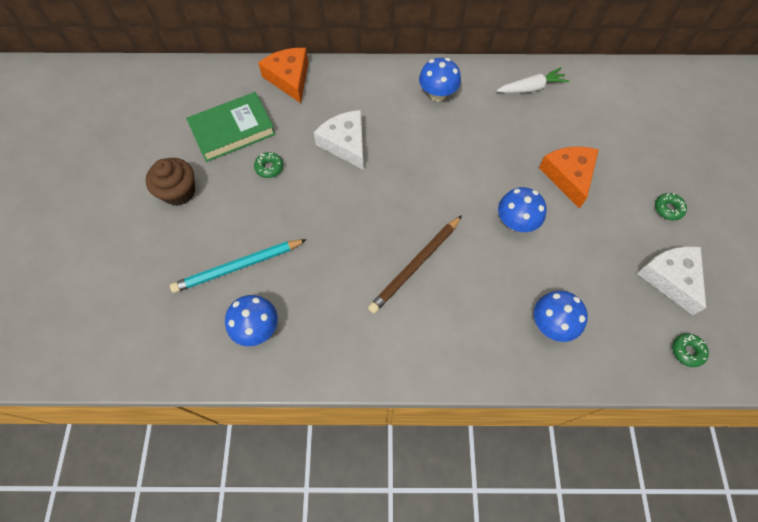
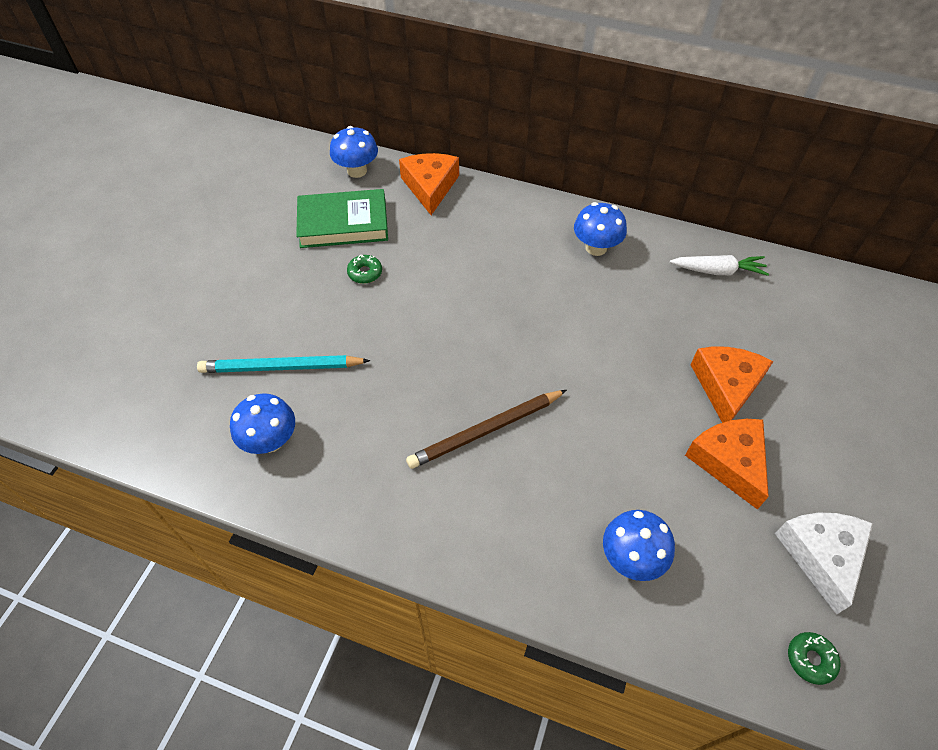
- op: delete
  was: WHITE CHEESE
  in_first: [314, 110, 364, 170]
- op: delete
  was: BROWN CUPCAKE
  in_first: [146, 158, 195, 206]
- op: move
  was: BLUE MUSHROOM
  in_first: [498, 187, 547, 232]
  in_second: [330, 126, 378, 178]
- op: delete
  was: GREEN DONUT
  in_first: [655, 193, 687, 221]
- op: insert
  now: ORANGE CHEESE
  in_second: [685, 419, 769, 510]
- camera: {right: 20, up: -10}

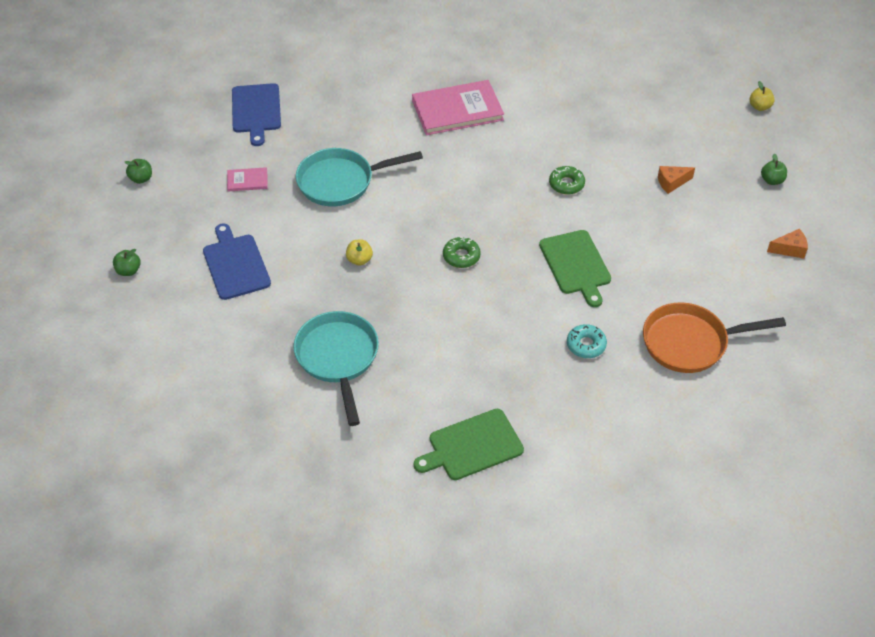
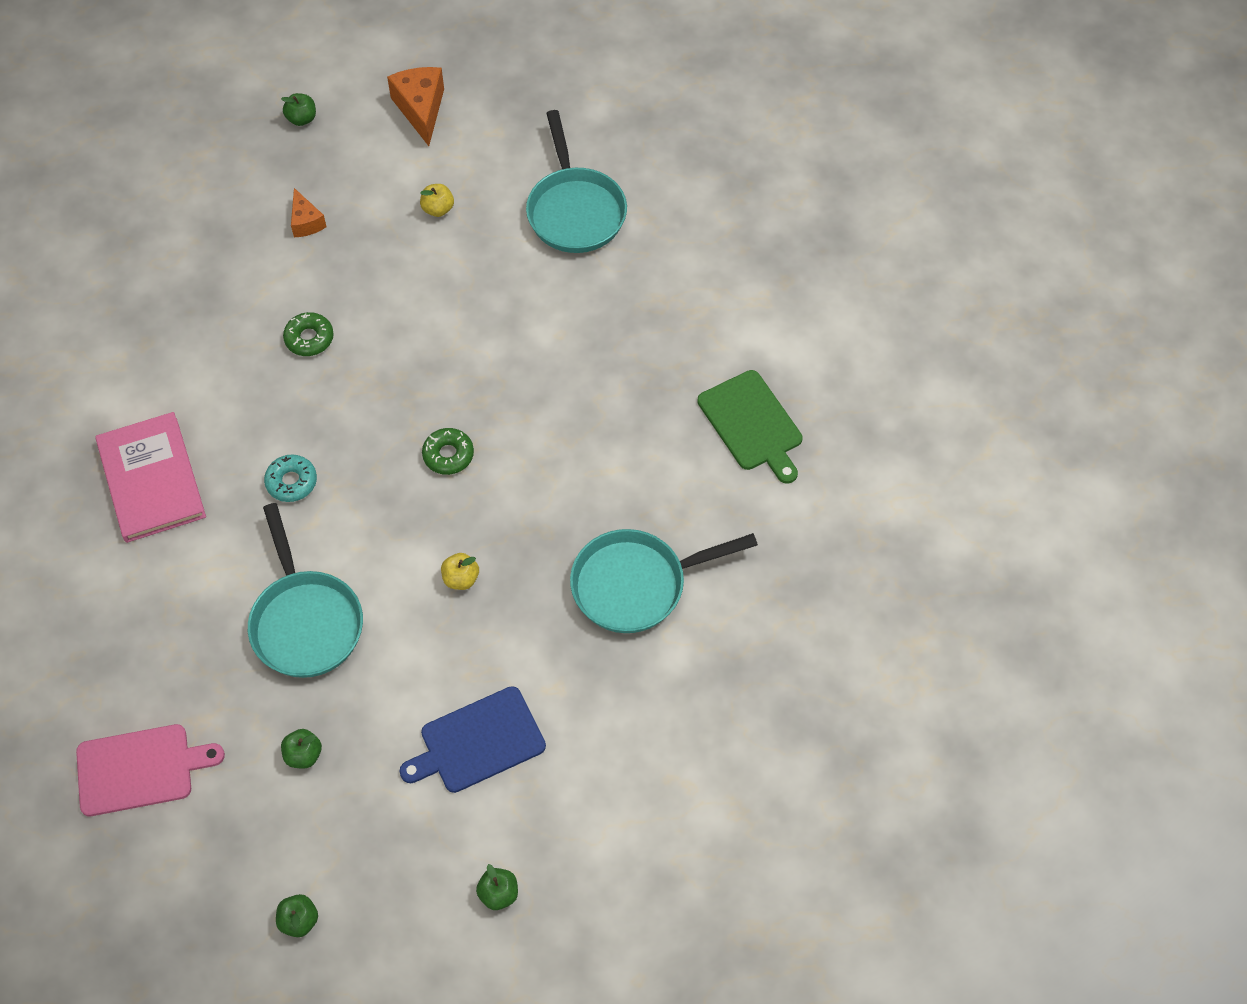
- op: move
  was: YELLOW APPLE
  in_first: [750, 81, 774, 111]
  in_second: [420, 184, 454, 217]
- op: recolor
  was: BLUE CUTTING BOARD
  now: PINK CUTTING BOARD
  in_first: [232, 83, 281, 146]
  in_second: [76, 724, 225, 816]
- op: replace
  was: PINK BOOK
  now: GREEN APPLE
  in_first: [227, 167, 268, 192]
  in_second: [281, 729, 322, 769]
- op: resize
  was: ORANGE CHEESE
  in_first: [767, 229, 808, 259]
  in_second: [387, 67, 444, 146]
  ratio: 1.67
- op: delete
  was: GREEN CUTTING BOARD
  in_first: [539, 230, 611, 307]
- op: recolor
  was: ORANGE PAN
  now: TURQUOISE PAN
  in_first: [643, 302, 786, 373]
  in_second: [526, 110, 627, 253]
- op: move
  was: TURQUOISE DONUT
  in_first: [567, 324, 607, 358]
  in_second: [264, 455, 317, 502]
- camera: {right: -95, up: 10}

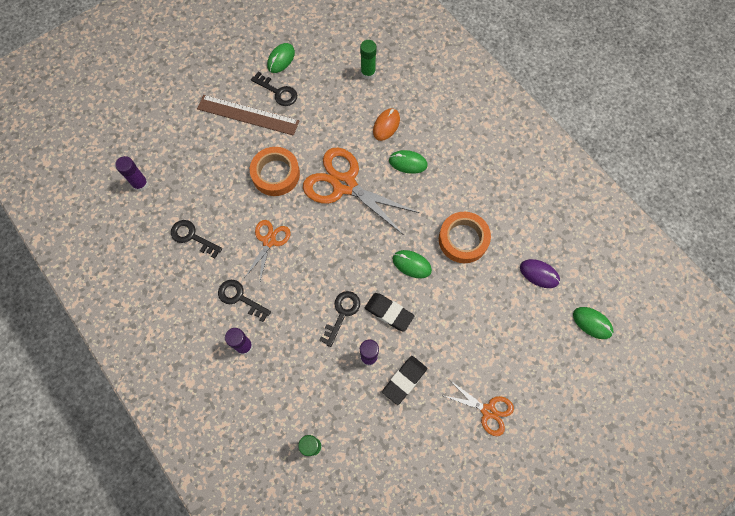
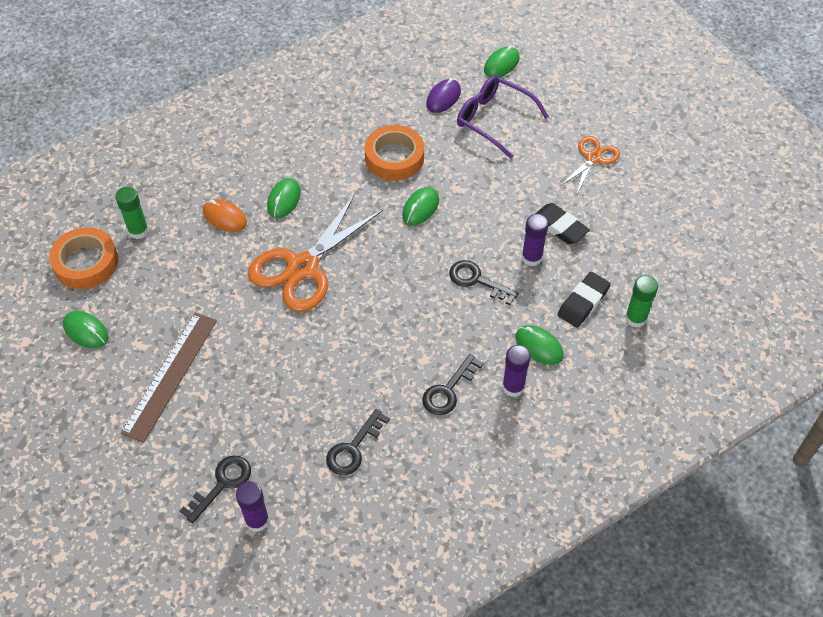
- op: move
  was: BLACK KEY
  in_first: [251, 72, 297, 106]
  in_second: [180, 455, 251, 523]
- op: move
  was: ORANGE TAPE
  in_first: [250, 147, 300, 196]
  in_second: [49, 227, 118, 289]
- op: delete
  was: ORANGE SCISSORS
  in_first: [244, 220, 291, 281]
- op: move
  was: BLACK ERASER
  in_first: [365, 293, 414, 332]
  in_second: [558, 272, 611, 327]
- op: insert
  now: PURPLE GLASSES
  in_second: [457, 76, 549, 159]
- op: insert
  now: GREEN MOUSE
  in_second: [515, 325, 564, 365]
- camera: {right: -85, up: -15}

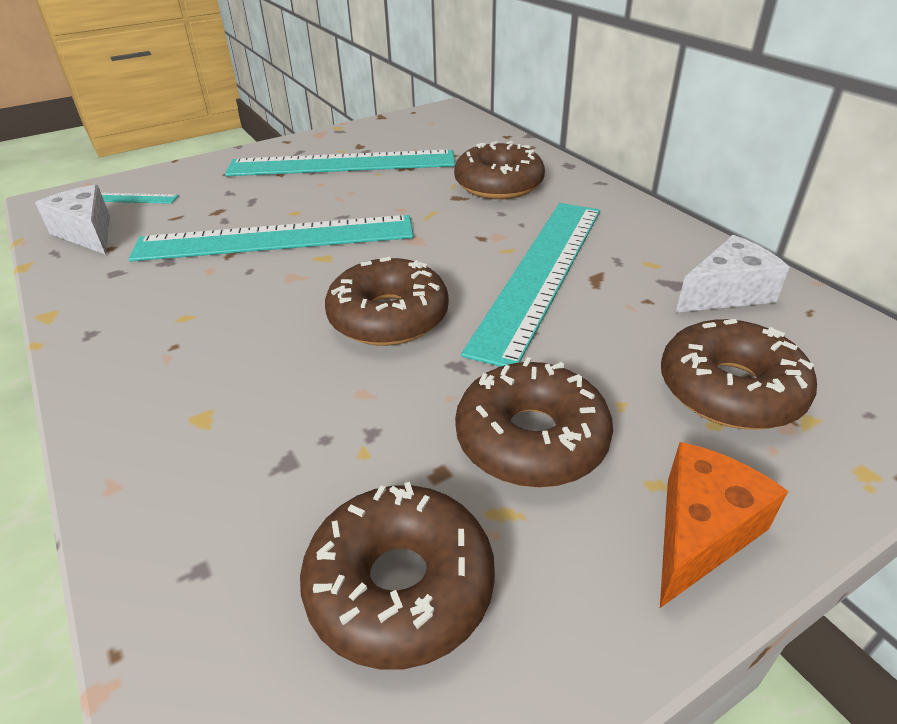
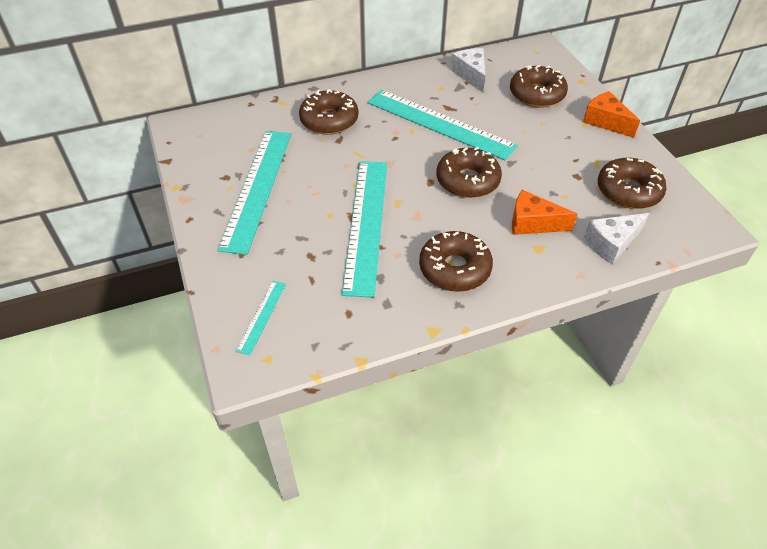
- op: move
  was: WHITE CHEESE
  in_first: [35, 185, 110, 255]
  in_second: [584, 213, 649, 264]
- op: move
  was: BROWN DONUT
  in_first: [455, 357, 613, 488]
  in_second: [419, 231, 493, 292]
- op: insert
  now: ORANGE CHEESE
  in_second: [512, 190, 578, 235]
- camera: {right: -80, up: 10}

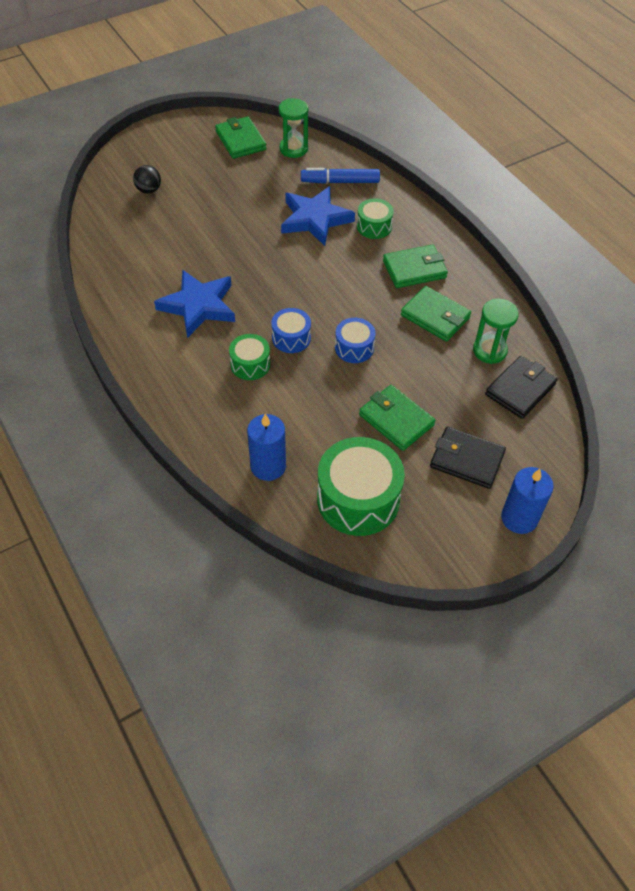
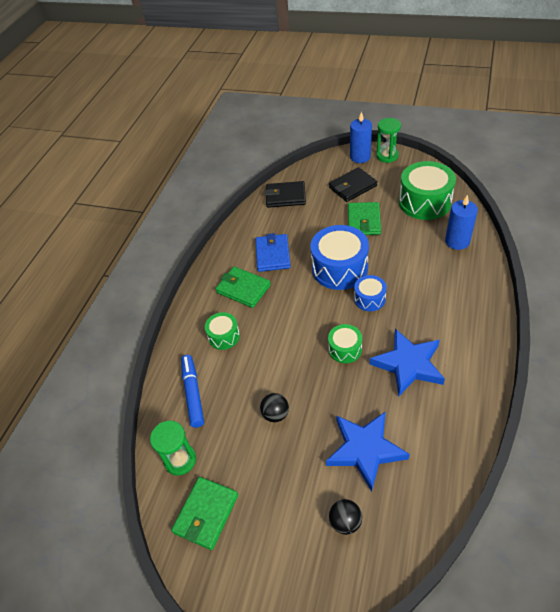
- op: rotate
  was: BLUE MARKER
  in_first: [301, 168, 380, 184]
  in_second: [181, 355, 204, 428]
  clockwise: -150
- op: move
  was: BLUE STAR
  in_first: [281, 186, 355, 246]
  in_second: [326, 411, 410, 492]
- op: recolor
  was: GREEN WALLET
  now: BLUE WALLET
  in_first: [401, 286, 471, 342]
  in_second: [255, 233, 291, 272]
- op: move
  was: GREEN HOURGLASS
  in_first: [473, 299, 519, 364]
  in_second: [376, 118, 401, 163]
- op: resize
  was: BLUE DRUM
  in_first: [335, 318, 376, 363]
  in_second: [311, 225, 369, 290]
  ratio: 1.88
- op: move
  was: GREEN DRUM
  in_first: [229, 334, 270, 380]
  in_second: [328, 324, 362, 363]
- op: rotate
  was: BLACK WALLET
  in_first: [430, 427, 506, 489]
  in_second: [329, 167, 377, 202]
  clockwise: 75
- op: insert
  now: BLACK BALL
  in_second: [260, 393, 289, 422]
- camera: {right: -125, up: -5}

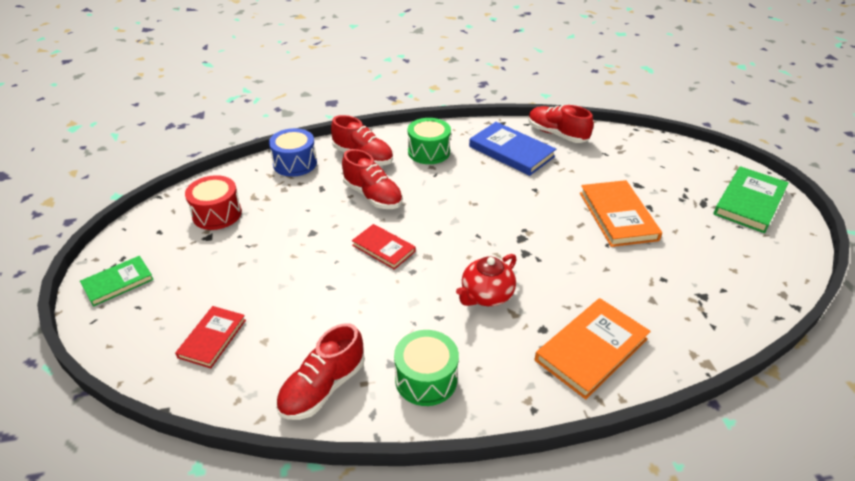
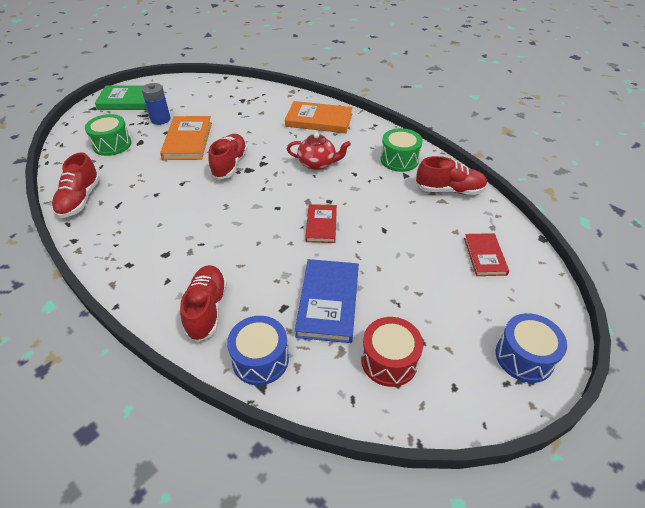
- op: move
  was: GREEN DRUM
  in_first: [408, 118, 451, 164]
  in_second: [85, 114, 132, 156]
- op: move
  was: BLUE BOOK
  in_first: [469, 122, 556, 176]
  in_second: [295, 259, 359, 343]
- op: move
  was: RED SHOE
  in_first: [342, 149, 403, 209]
  in_second: [208, 134, 248, 179]
- op: rotate
  was: ORANGE BOOK
  in_first: [580, 180, 662, 247]
  in_second: [160, 116, 212, 160]
  clockwise: -45
- op: replace
  was: GREEN BOOK
  now: BLUE DRUM
  in_first: [80, 256, 154, 307]
  in_second: [496, 313, 567, 383]
- op: rotate
  was: RED BOOK
  in_first: [175, 306, 246, 368]
  in_second: [464, 233, 509, 276]
  clockwise: -75
- op: insert
  now: BLUE BATTERY
  in_second: [142, 83, 171, 125]
- camera: {right: -125, up: 5}

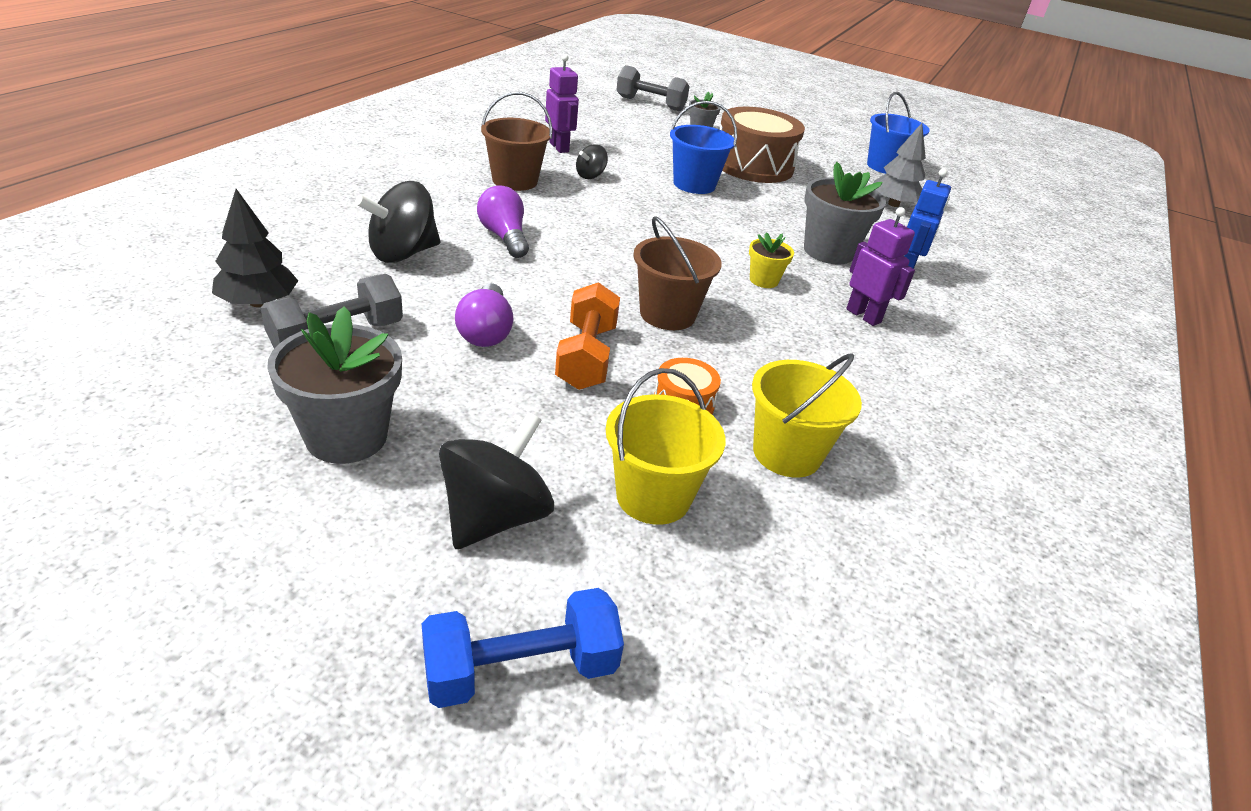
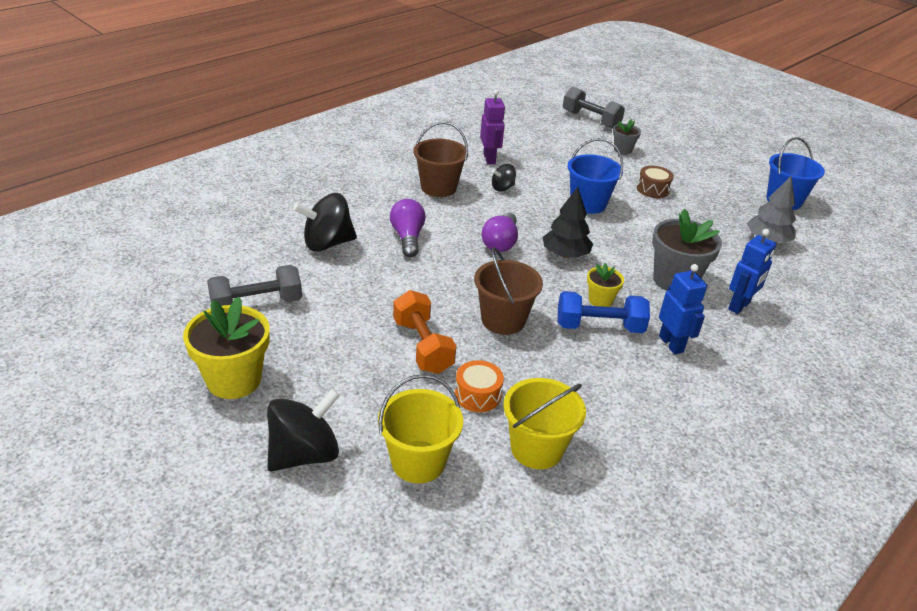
- op: resize
  was: BROWN DRUM
  in_first: [720, 107, 805, 183]
  in_second: [637, 166, 674, 198]
  ratio: 0.47
- op: move
  was: BLACK TREE
  in_first: [212, 189, 298, 307]
  in_second: [543, 187, 593, 258]
- op: recolor
  was: PURPLE ROBOT
  now: BLUE ROBOT
  in_first: [846, 207, 915, 326]
  in_second: [659, 264, 707, 354]
- op: rotate
  was: ORANGE DUMBBELL
  in_first: [555, 282, 620, 390]
  in_second: [393, 290, 456, 374]
  clockwise: -45
- op: move
  was: PURPLE LIGHT BULB
  in_first: [455, 283, 514, 347]
  in_second: [482, 213, 518, 252]
- op: recolor
  was: GREY FLOWER POT
  now: YELLOW FLOWER POT
  in_first: [267, 306, 402, 464]
  in_second: [183, 297, 270, 399]
- op: move
  was: BLUE DUMBBELL
  in_first: [422, 588, 624, 708]
  in_second: [558, 291, 650, 333]
- camera: {right: 20, up: 0}

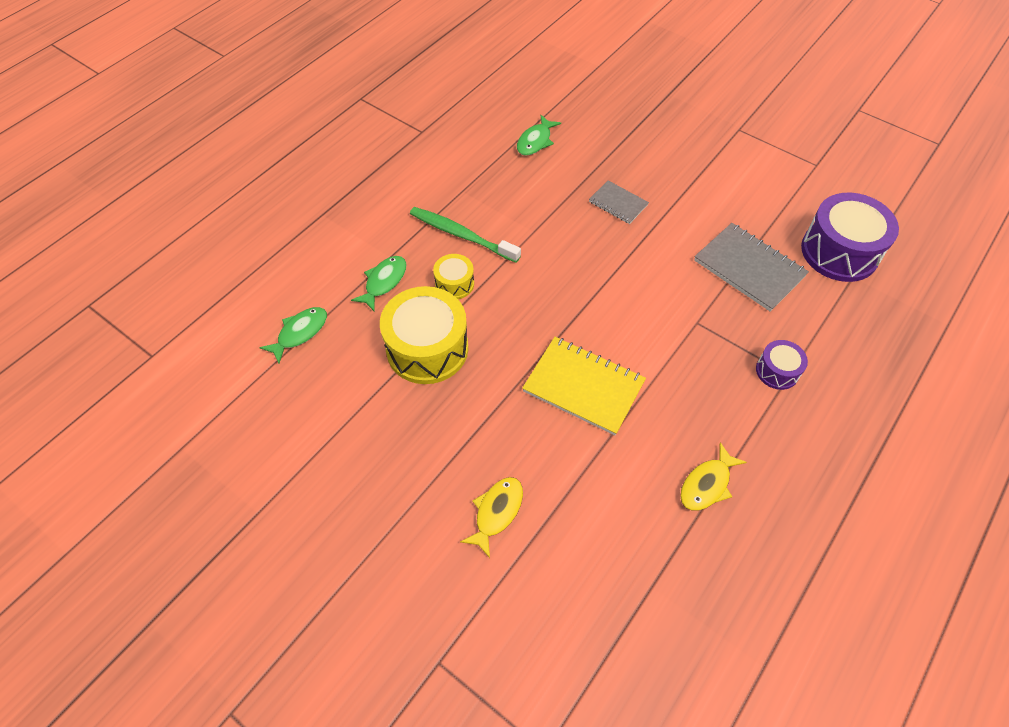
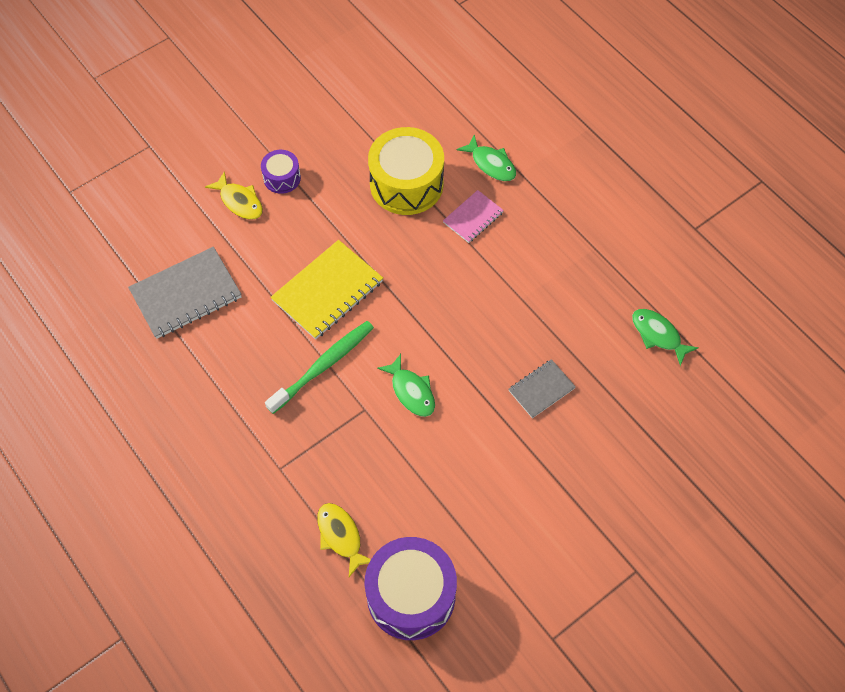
- op: move
  was: GREEN TOOTHBRUSH
  in_first: [410, 207, 521, 263]
  in_second: [265, 321, 374, 414]
- op: move
  was: GREY NOTEBOOK
  in_first: [694, 223, 809, 312]
  in_second: [128, 247, 242, 339]
- op: replace
  was: YELLOW DRUM
  now: PINK NOTEBOOK
  in_first: [433, 254, 474, 299]
  in_second: [443, 190, 504, 243]
- op: move
  was: GREEN FISH
  in_first: [259, 307, 327, 363]
  in_second: [377, 354, 435, 417]
- op: move
  was: PURPLE DRUM
  in_first: [756, 340, 808, 390]
  in_second: [261, 150, 301, 194]
- op: move
  was: YELLOW FISH
  in_first: [680, 442, 747, 511]
  in_second: [317, 503, 371, 577]
- camera: {right: 105, up: 5}

